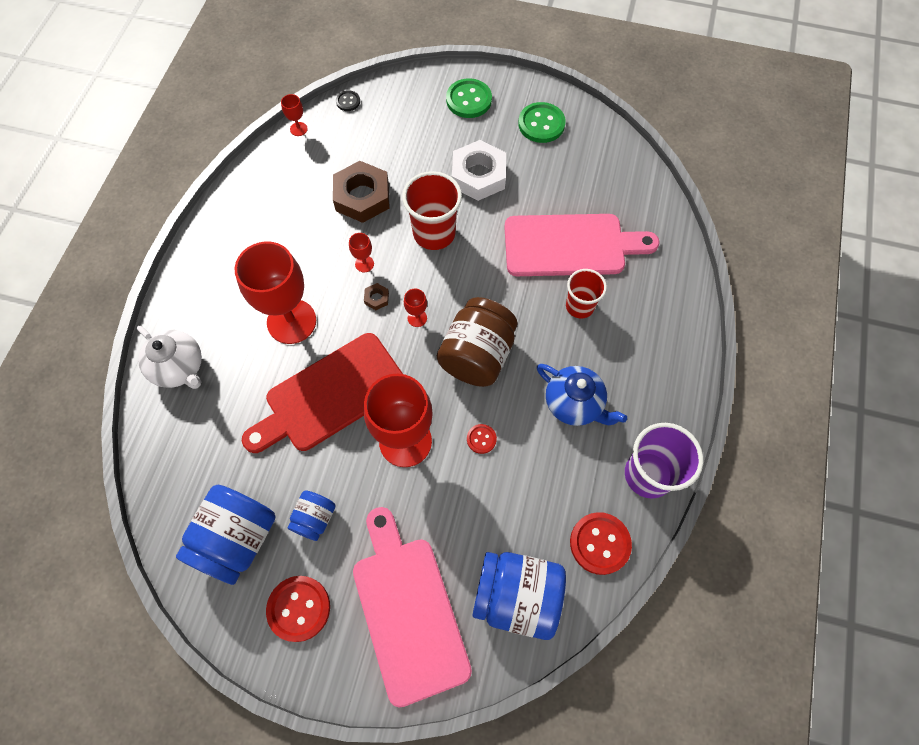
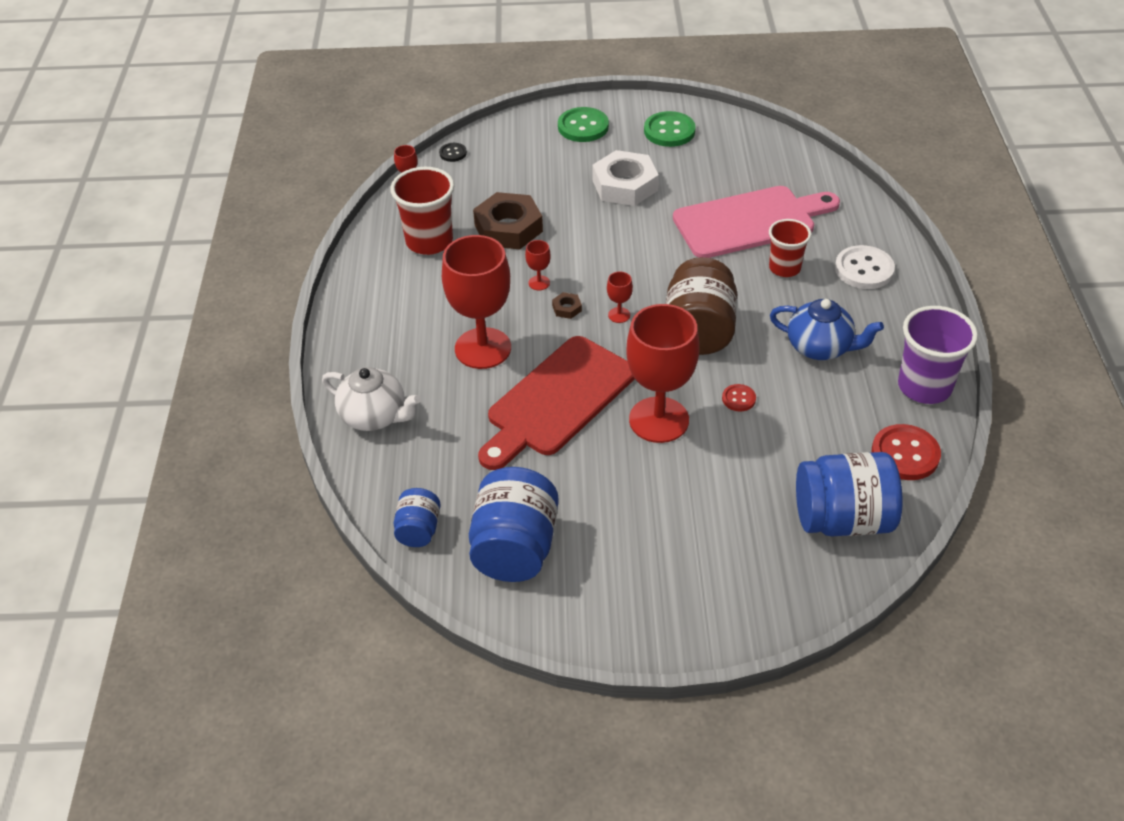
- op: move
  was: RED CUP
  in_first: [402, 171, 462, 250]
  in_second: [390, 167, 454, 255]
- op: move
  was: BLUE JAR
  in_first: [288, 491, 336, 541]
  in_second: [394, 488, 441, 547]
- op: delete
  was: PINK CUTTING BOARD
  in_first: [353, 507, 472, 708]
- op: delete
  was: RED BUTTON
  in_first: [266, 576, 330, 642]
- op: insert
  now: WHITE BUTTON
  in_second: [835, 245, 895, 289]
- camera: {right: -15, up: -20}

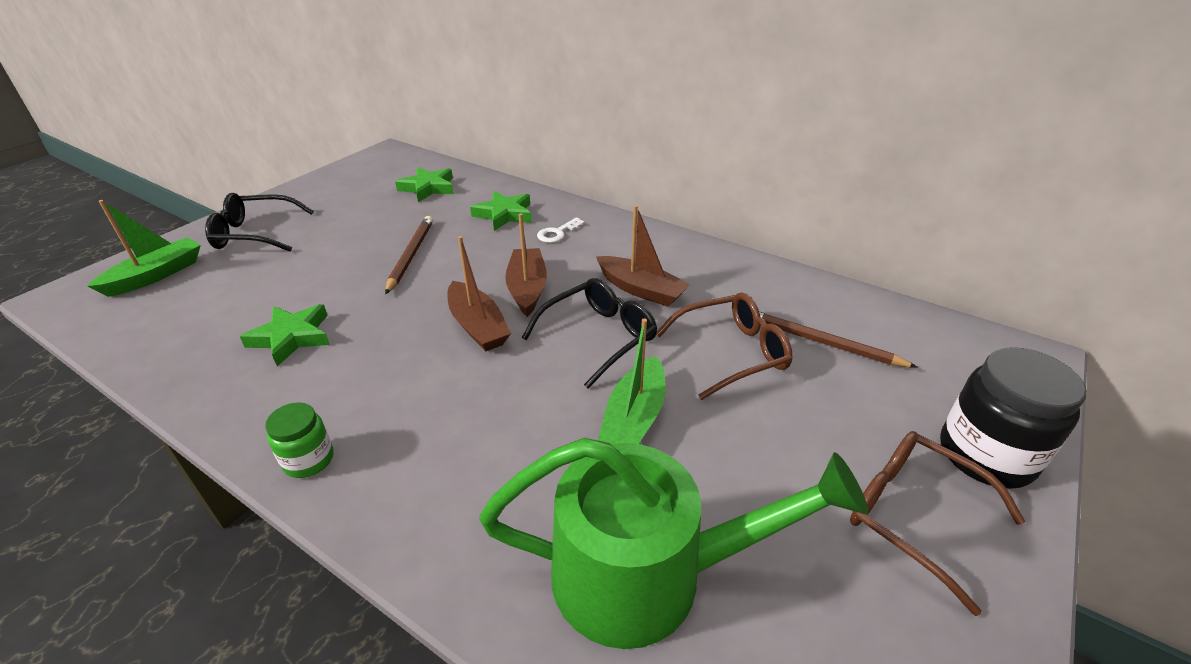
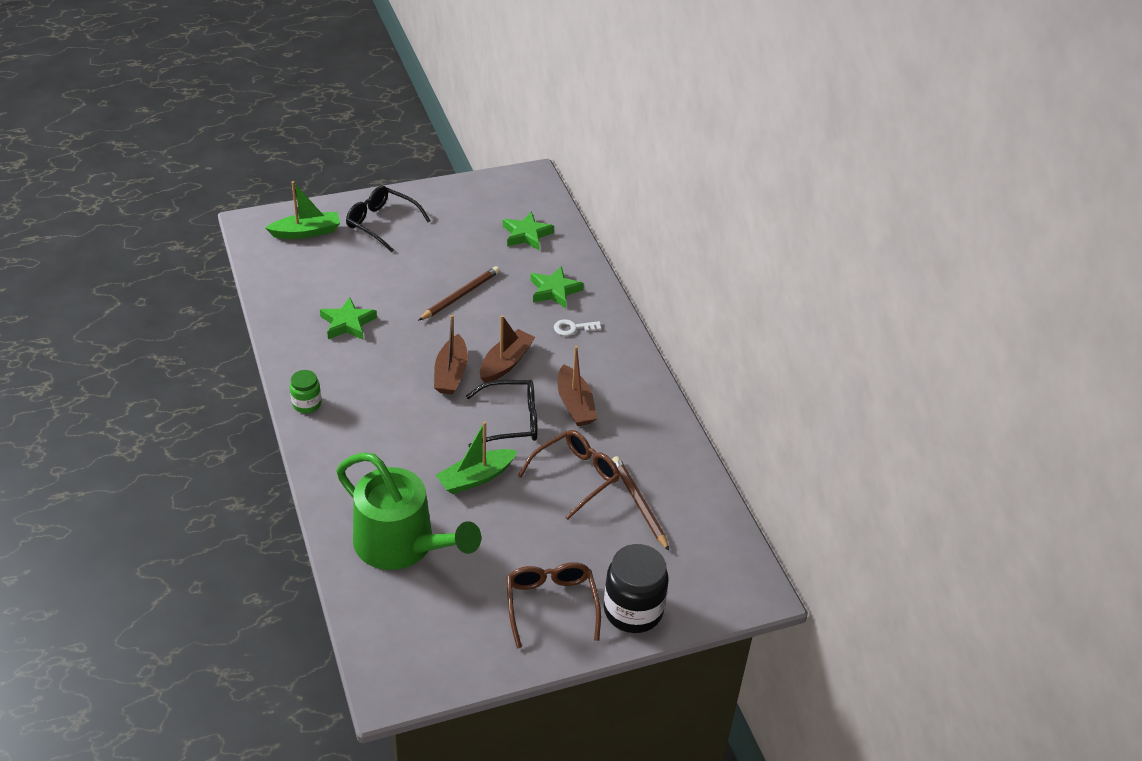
- op: rotate
  was: BROWN GLASSES
  in_first: [656, 293, 793, 400]
  in_second: [518, 430, 620, 520]
  clockwise: -60
- camera: {right: 35, up: 5}

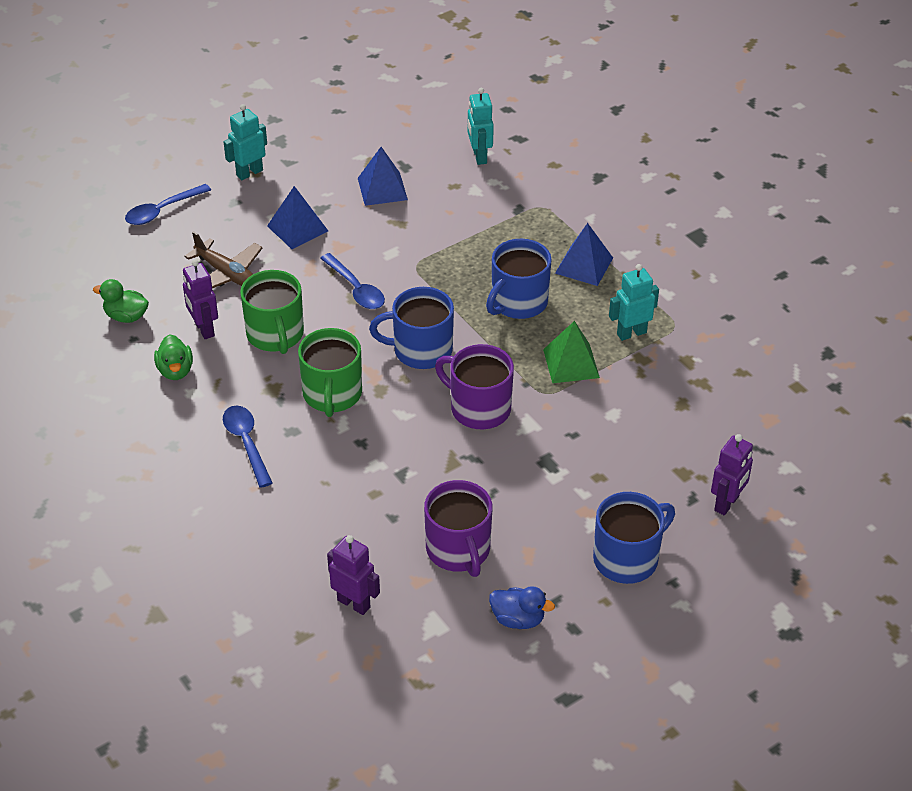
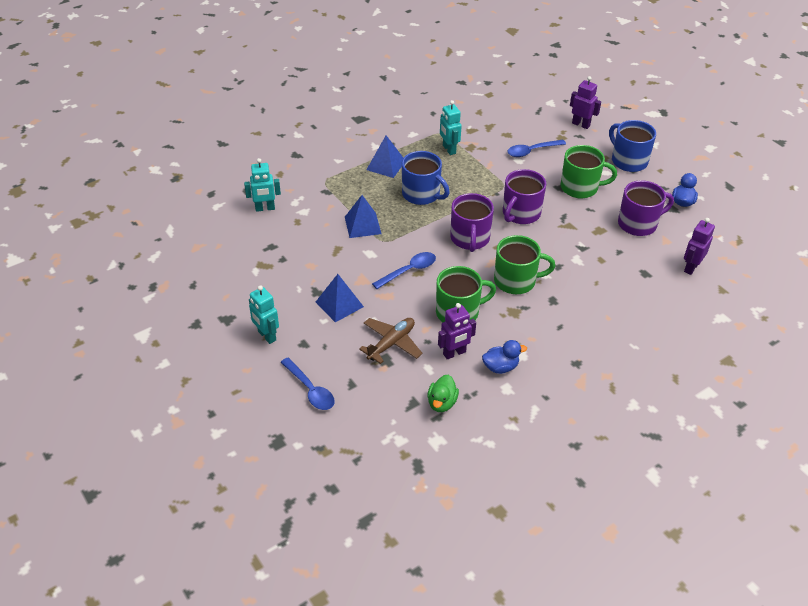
- op: move
  was: BLUE PYRAMID
  in_first: [358, 147, 408, 206]
  in_second: [345, 195, 381, 238]
- op: recolor
  was: BLUE MUG
  now: PURPLE MUG
  in_first: [369, 287, 454, 369]
  in_second: [450, 193, 494, 252]
- op: delete
  was: GREEN PYRAMID
  in_first: [543, 321, 600, 383]
- op: recolor
  was: GREEN DUCK
  now: BLUE DUCK
  in_first: [154, 334, 193, 380]
  in_second: [482, 340, 527, 374]
- op: move
  was: BLUE SPOON
  in_first: [223, 406, 272, 488]
  in_second: [507, 140, 566, 157]
- op: insert
  now: GREEN MUG
  in_second: [560, 145, 617, 198]
- camera: {right: -90, up: 0}

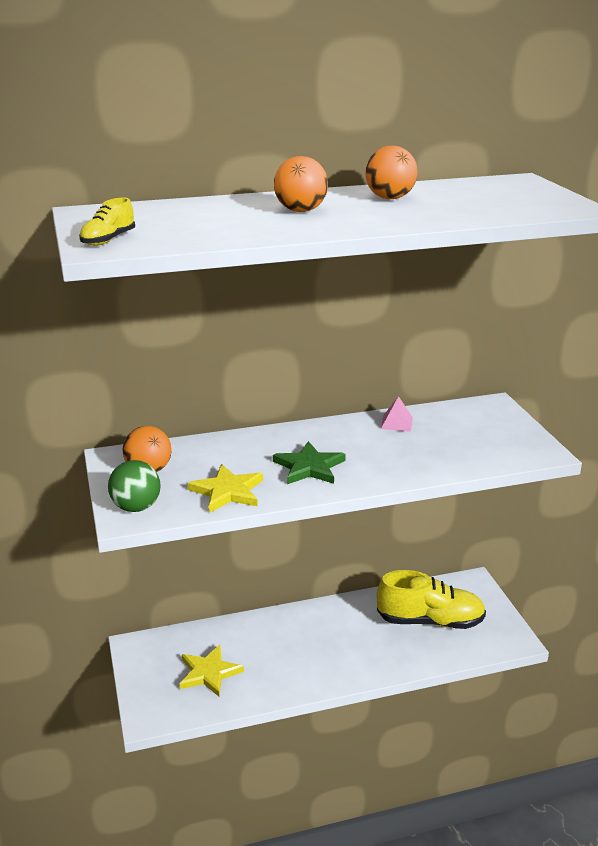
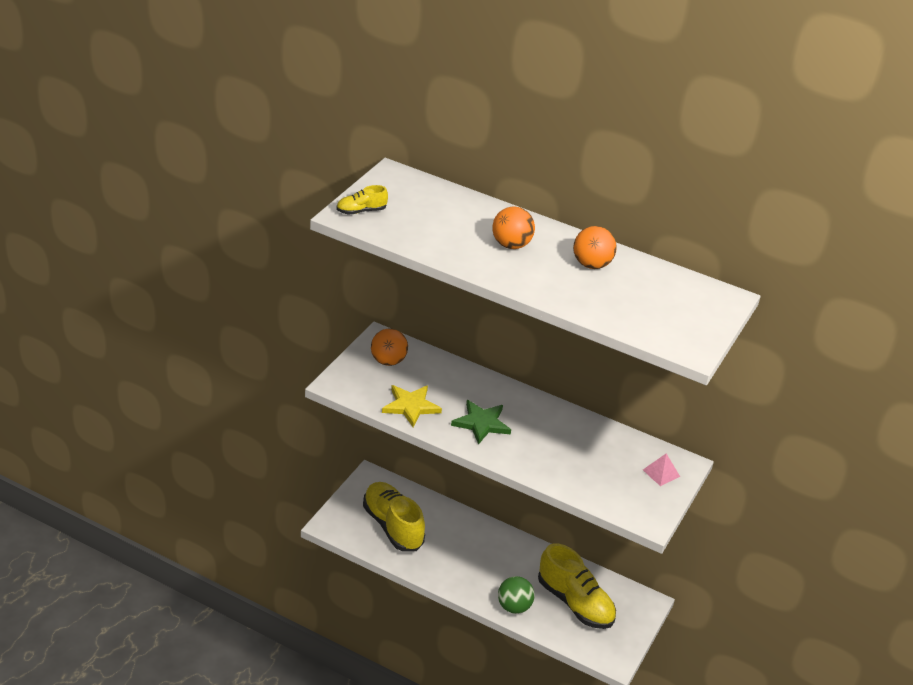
- op: move
  was: PINK PYRAMID
  in_first: [381, 396, 413, 432]
  in_second: [643, 453, 680, 486]
- op: move
  was: GREEN BALL
  in_first: [108, 460, 161, 512]
  in_second: [498, 576, 535, 614]
- op: replace
  was: YELLOW STAR
  now: YELLOW SHOE
  in_first: [179, 645, 244, 697]
  in_second: [363, 482, 425, 551]
- camera: {right: 40, up: 10}

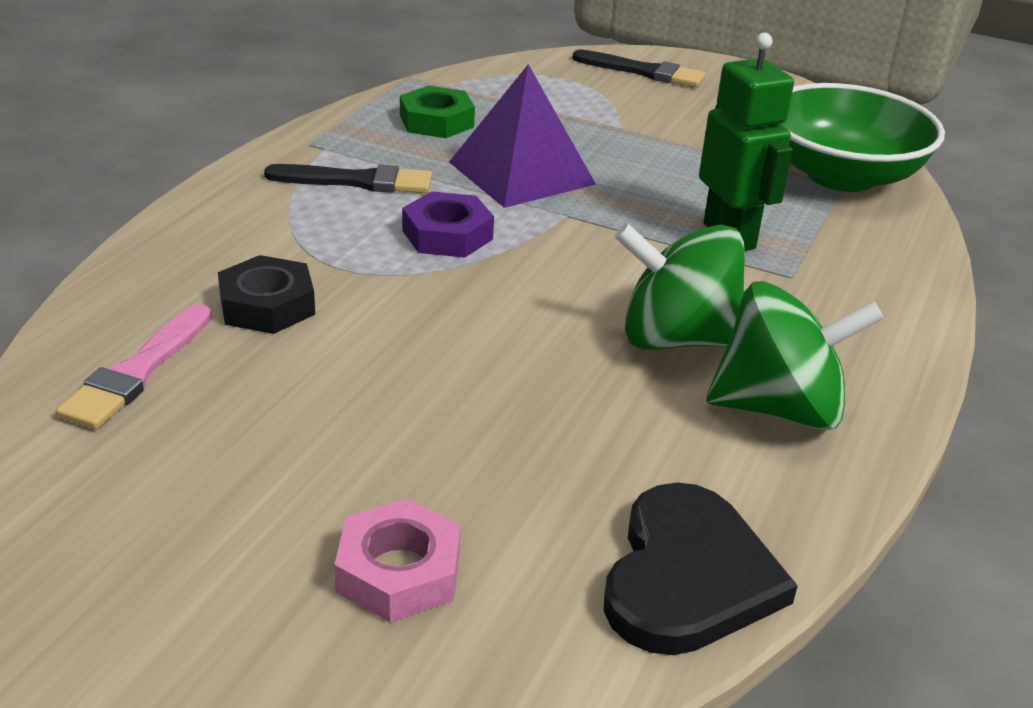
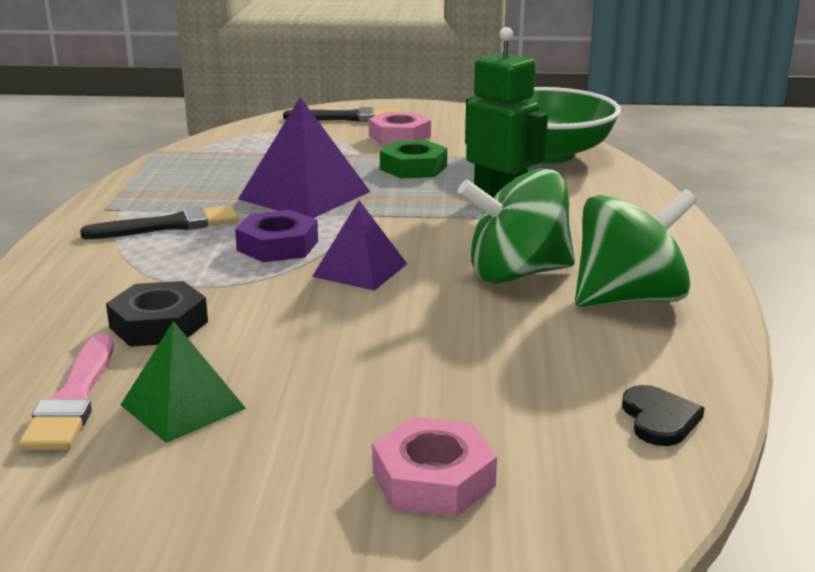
- op: move
  was: GREEN NUT
  in_first: [400, 85, 475, 138]
  in_second: [380, 140, 447, 179]
- op: resize
  was: BLACK HEART
  in_first: [604, 482, 798, 655]
  in_second: [622, 385, 705, 446]
  ratio: 0.5
- op: insert
  now: PINK NUT
  in_second: [369, 112, 431, 145]
- op: insert
  now: PURPLE PYRAMID
  in_second: [312, 200, 407, 291]
- op: insert
  now: GREEN PYRAMID
  in_second: [120, 321, 246, 443]
- camera: {right: -20, up: -10}

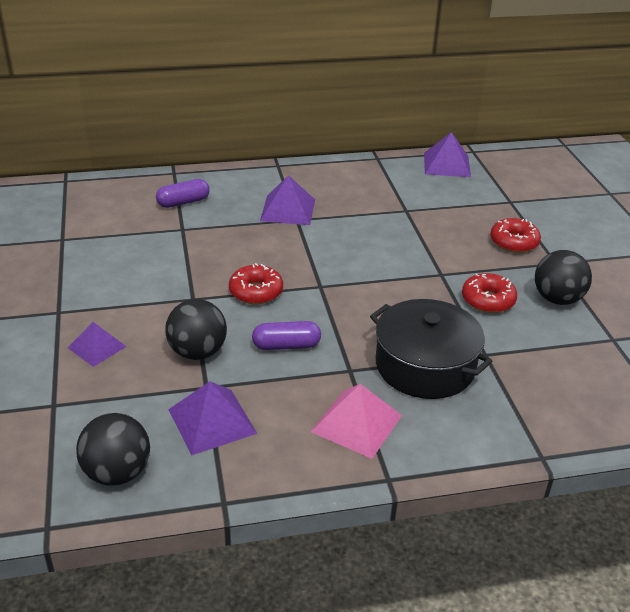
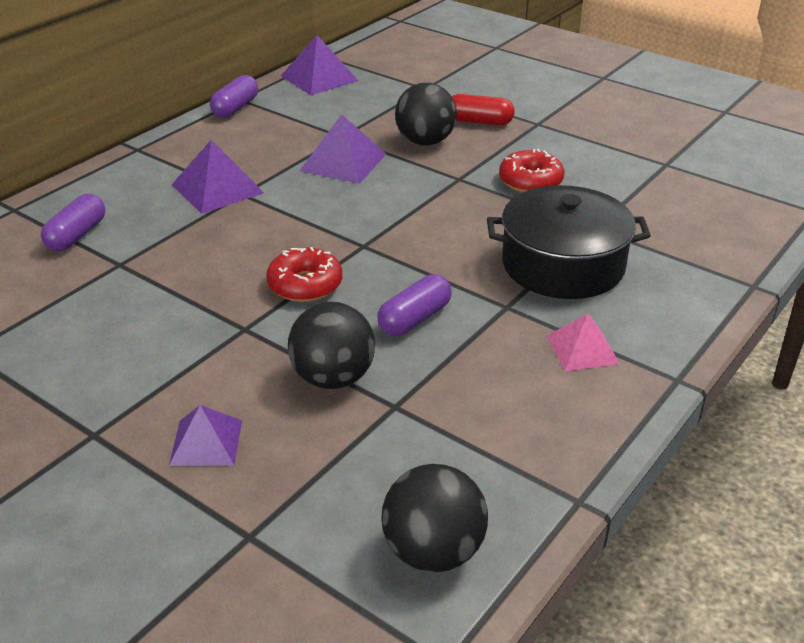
- op: replace
  was: RED DONUT
  now: RED CAPSULE
  in_first: [490, 218, 541, 253]
  in_second: [452, 94, 515, 125]
- op: move
  was: BLACK BALL
  in_first: [535, 250, 592, 305]
  in_second: [395, 83, 457, 146]
- op: move
  was: PURPLE PYRAMID
  in_first: [168, 381, 257, 455]
  in_second: [300, 114, 386, 184]
- op: resize
  was: PINK PYRAMID
  in_first: [311, 384, 402, 459]
  in_second: [547, 313, 620, 371]
  ratio: 0.66
- op: insert
  now: PURPLE CAPSULE
  in_second: [210, 75, 258, 118]
- camera: {right: -40, up: 0}

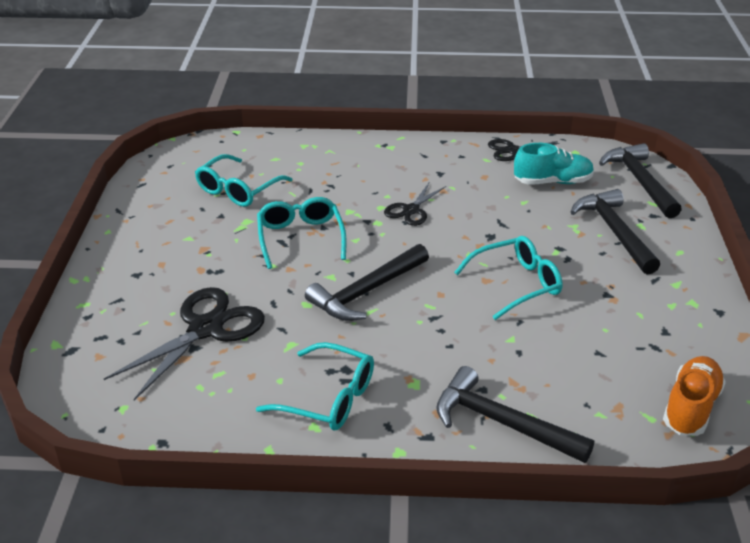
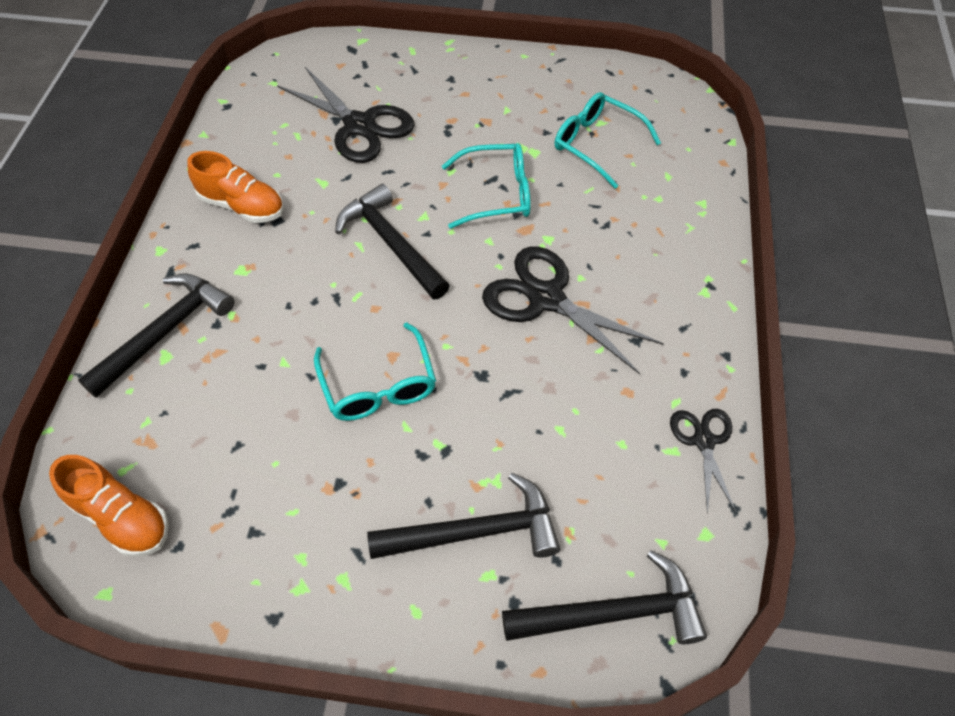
- op: delete
  was: TURQUOISE SHOE
  in_first: [514, 143, 594, 185]
- op: resize
  was: BLACK SCISSORS
  in_first: [384, 181, 446, 226]
  in_second: [482, 247, 664, 374]
  ratio: 1.76
- op: replace
  was: TURQUOISE GLASSES
  now: ORANGE SHOE
  in_first: [256, 342, 374, 431]
  in_second: [187, 151, 284, 223]
- camera: {right: 95, up: 20}

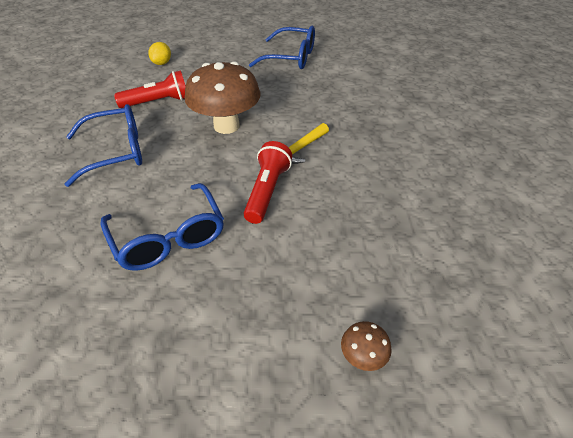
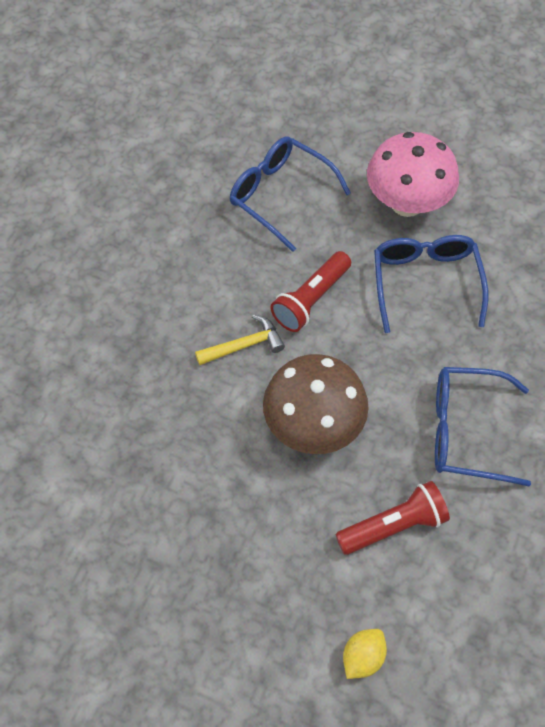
- op: move
  was: BLUE GLASSES
  in_first: [249, 26, 315, 69]
  in_second: [230, 137, 351, 252]
- op: rotate
  was: RED FLASHLIGHT
  in_first: [114, 70, 186, 108]
  in_second: [335, 481, 450, 555]
  clockwise: 150
- op: delete
  was: BROWN MUSHROOM
  in_first: [341, 321, 392, 371]
- op: insert
  now: PINK MUSHROOM
  in_second: [367, 132, 459, 217]
- camera: {right: -155, up: 15}

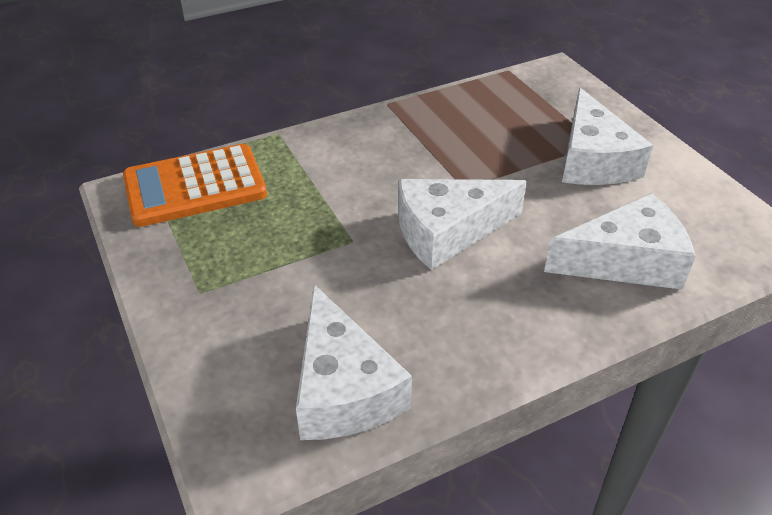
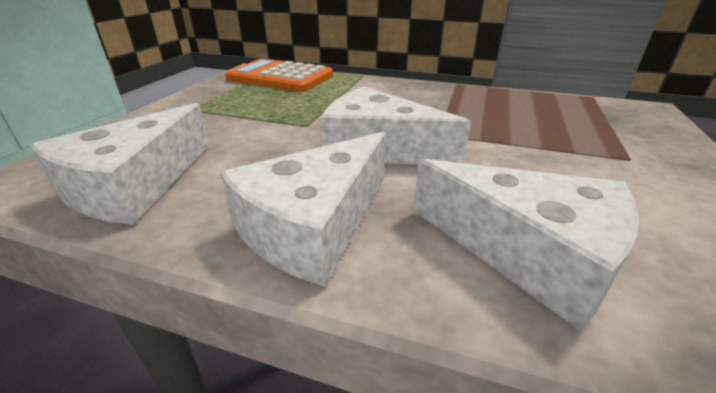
- op: move
  was: WHITE CHEESE
  in_first: [562, 88, 653, 185]
  in_second: [220, 131, 386, 287]
- camera: {right: 45, up: -10}

